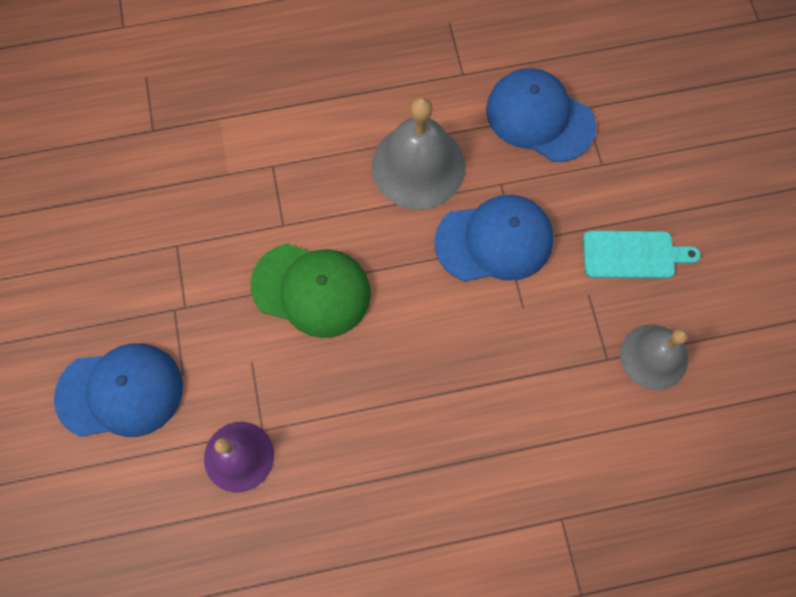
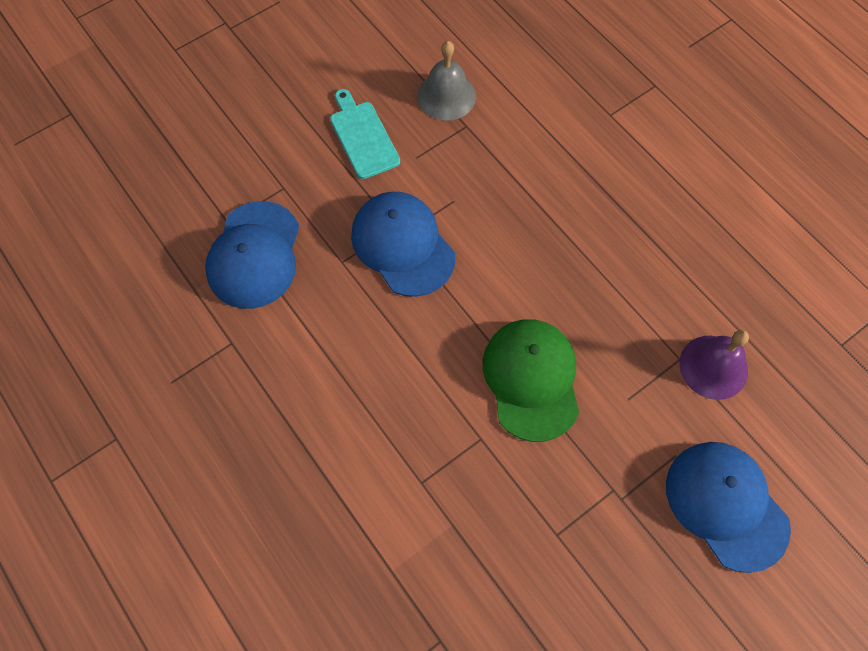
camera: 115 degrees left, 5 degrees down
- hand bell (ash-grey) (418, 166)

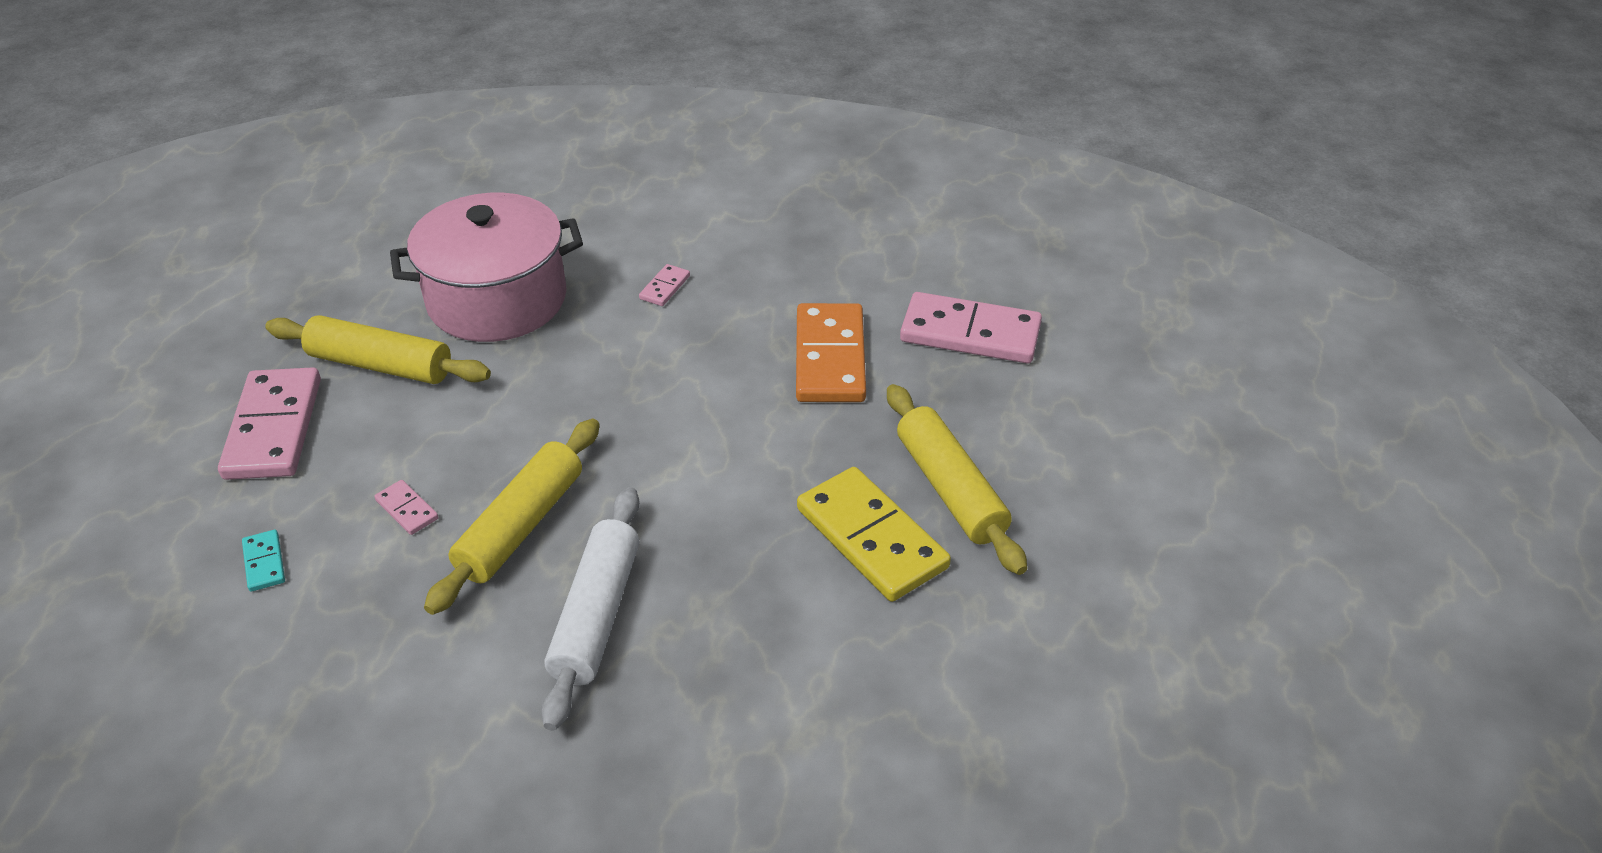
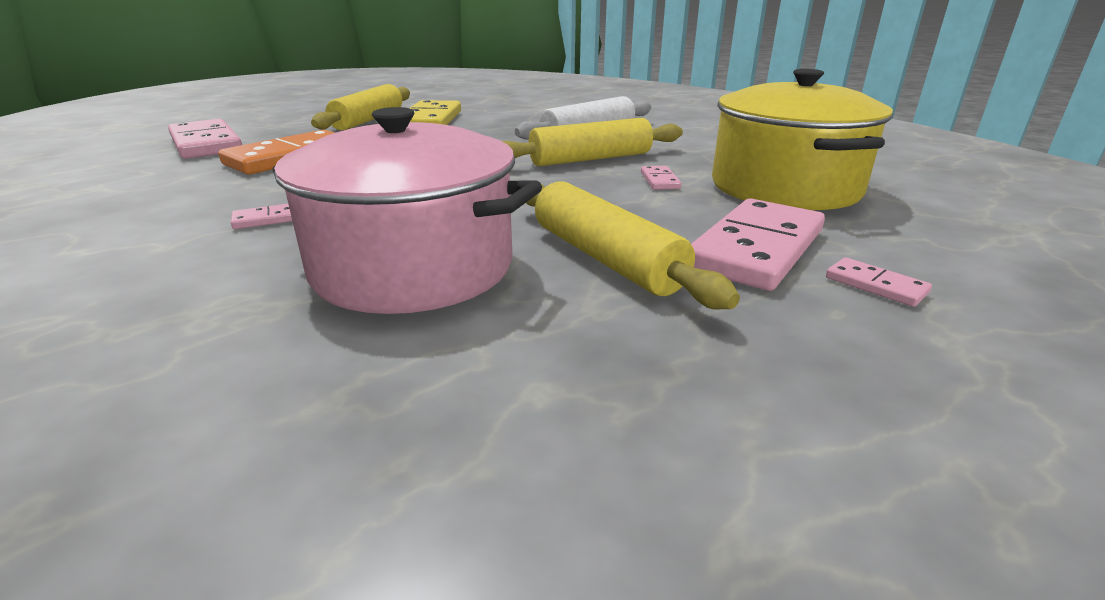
camera: 140 degrees left, 15 degrees down
~ domino (teal) (264, 562) to pot (yellow) (784, 187)
+ domino (pink) (875, 285)

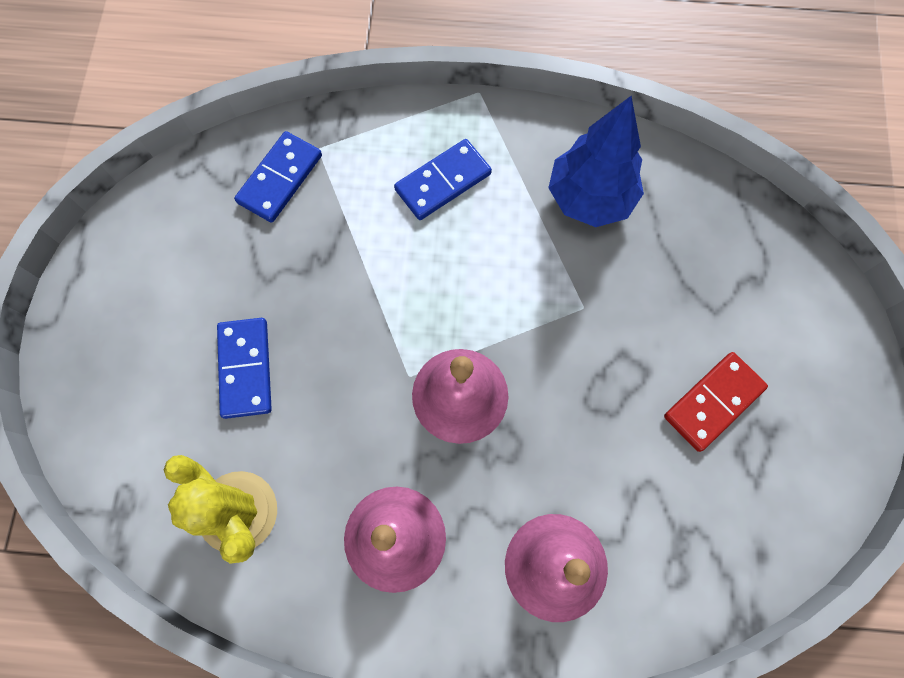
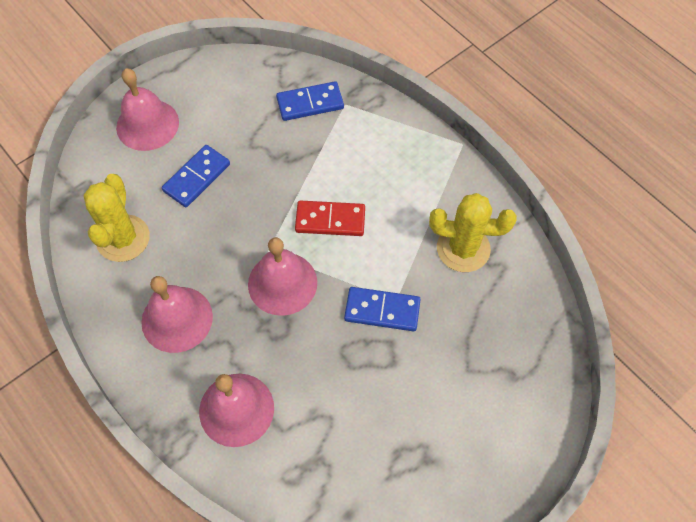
camera: 45 degrees right, 10 degrees down
~ fir tree (royal blue) (589, 198) to prickly plant (yellow) (463, 248)
~ domino (royal blue) (443, 181) to (382, 310)
~ domino (red) (713, 402) to (330, 220)
+ hand bell (pink) (147, 124)

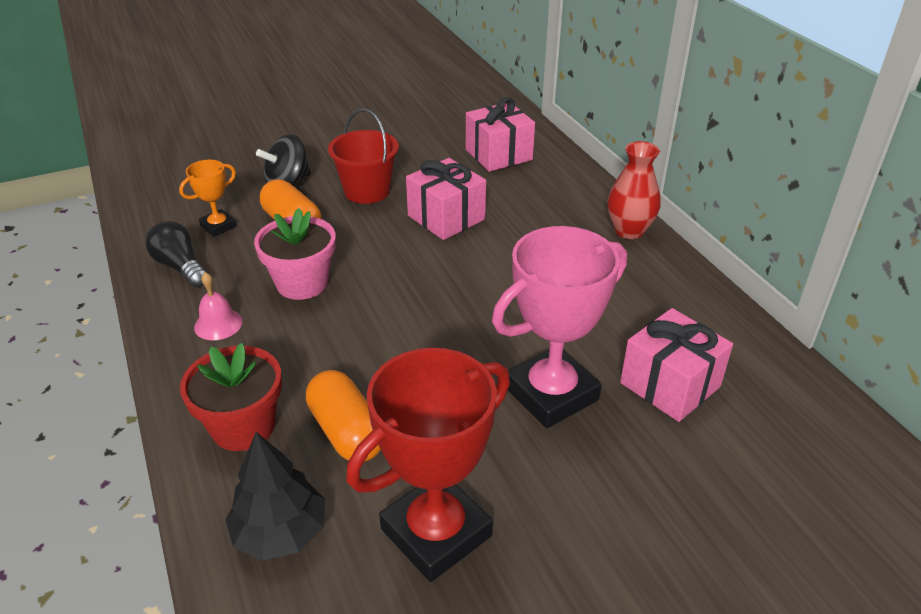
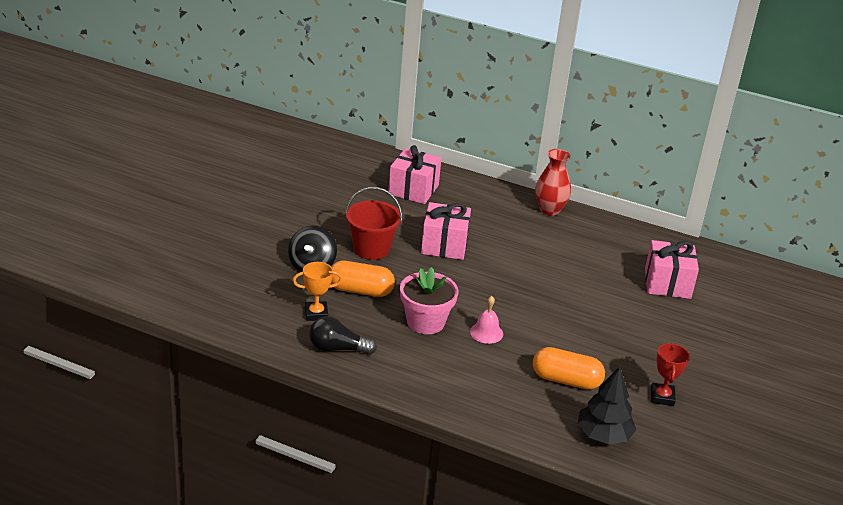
camera: 45 degrees left, 5 degrees down
~ prize cup (orange-coloured) (218, 226) = (316, 314) 75 degrees clockwise
- prize cup (pink) (551, 393)
~ hand bell (pink) (218, 324) to (486, 332)
- potted plant (red) (243, 426)
~ prize cup (red) (436, 532) = (662, 397) x0.49

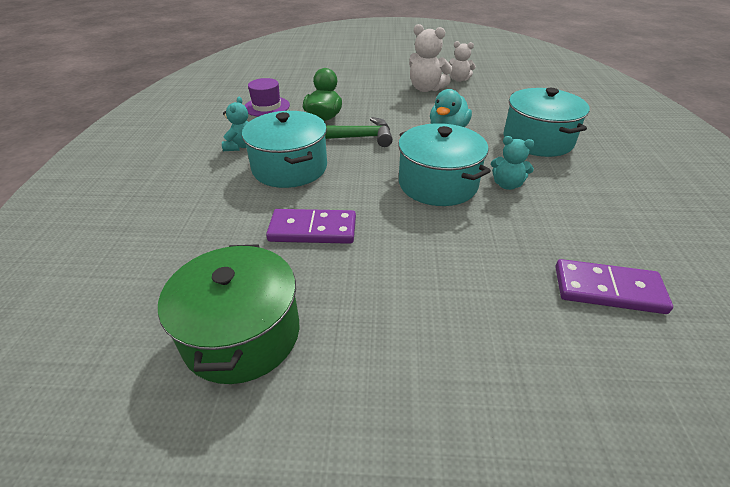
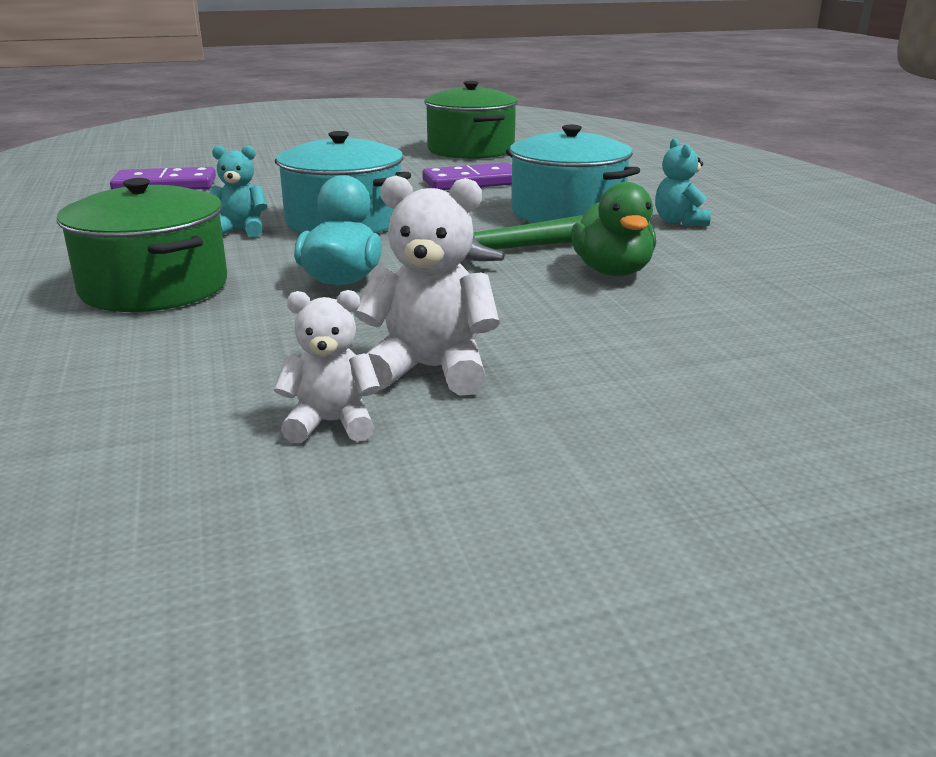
camera: 160 degrees right, 15 degrees down
- top hat (royal purple) (267, 106)
~ pot (teal) (537, 140) to pot (leaf-green) (154, 287)

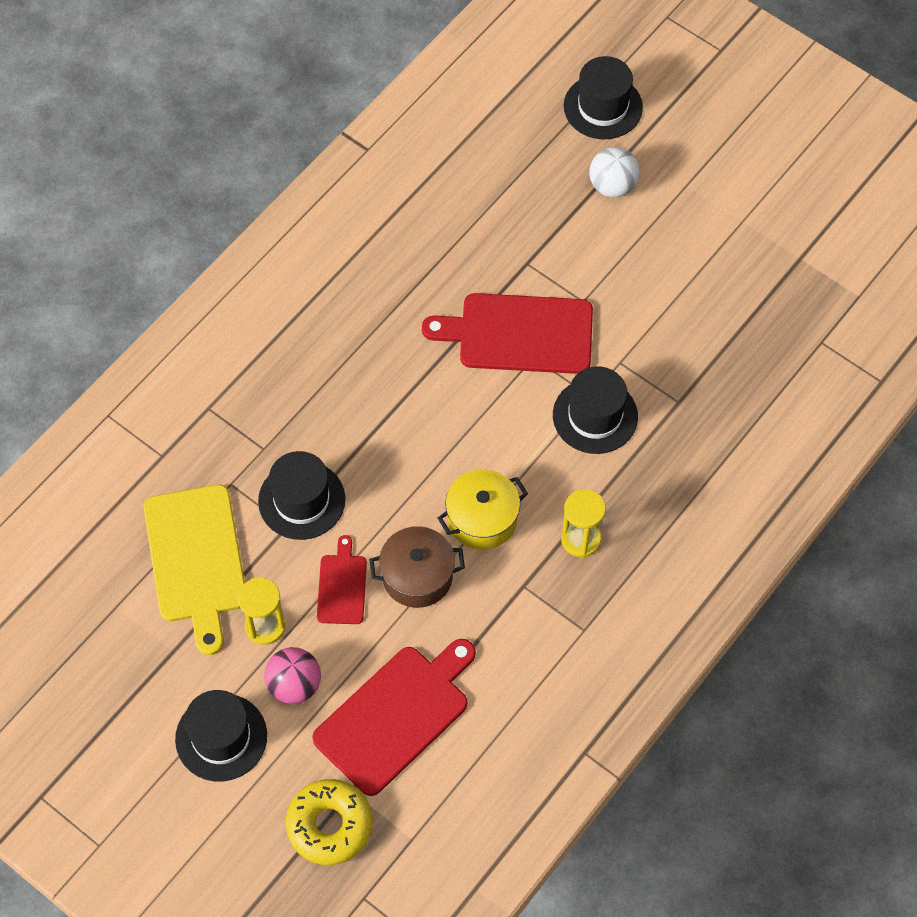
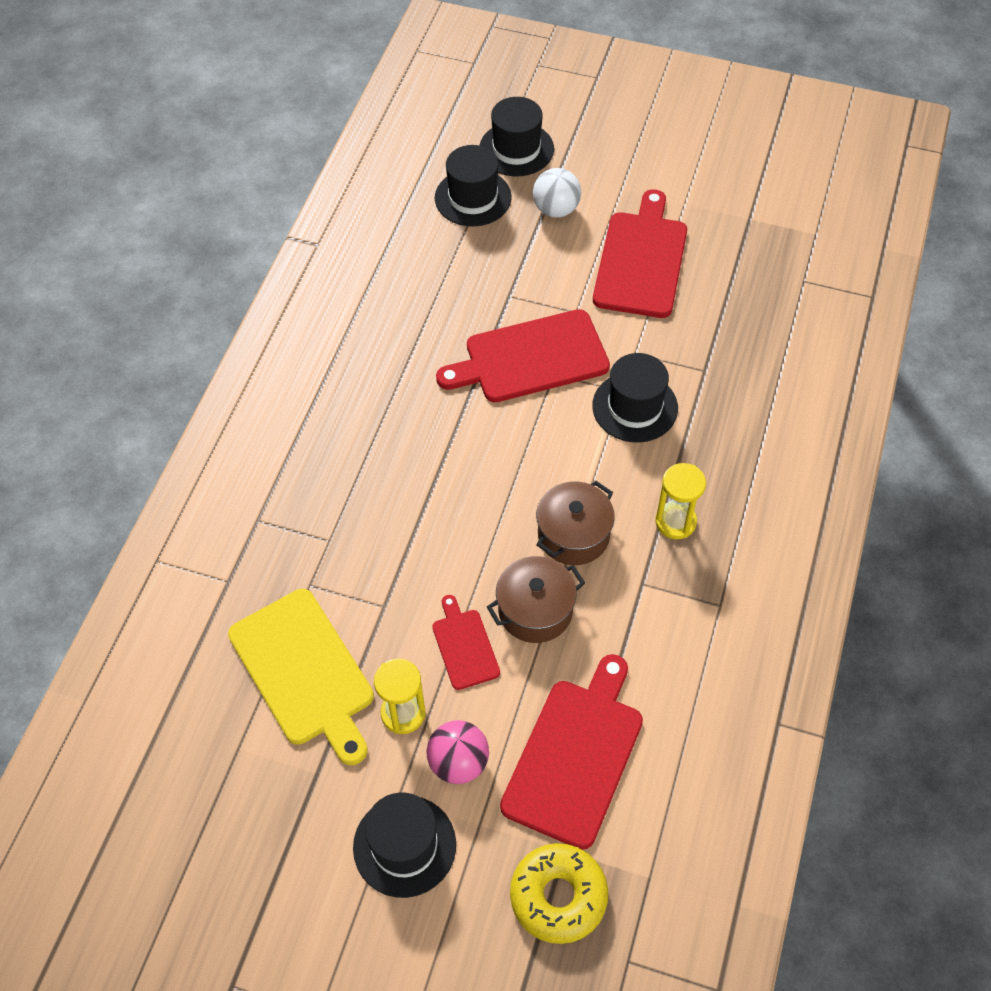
camera: 20 degrees left, 5 degrees down
~ top hat (black) (301, 500) to (473, 198)
~ pot (yellow) (482, 519) to pot (russet) (573, 535)
+ chopping board (red) (641, 260)

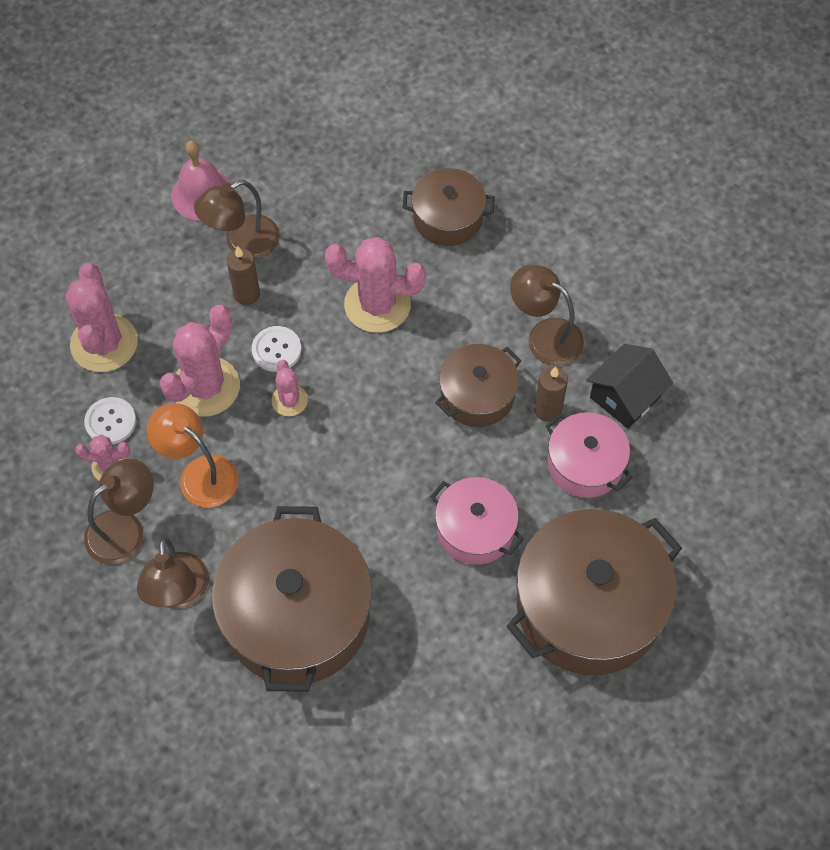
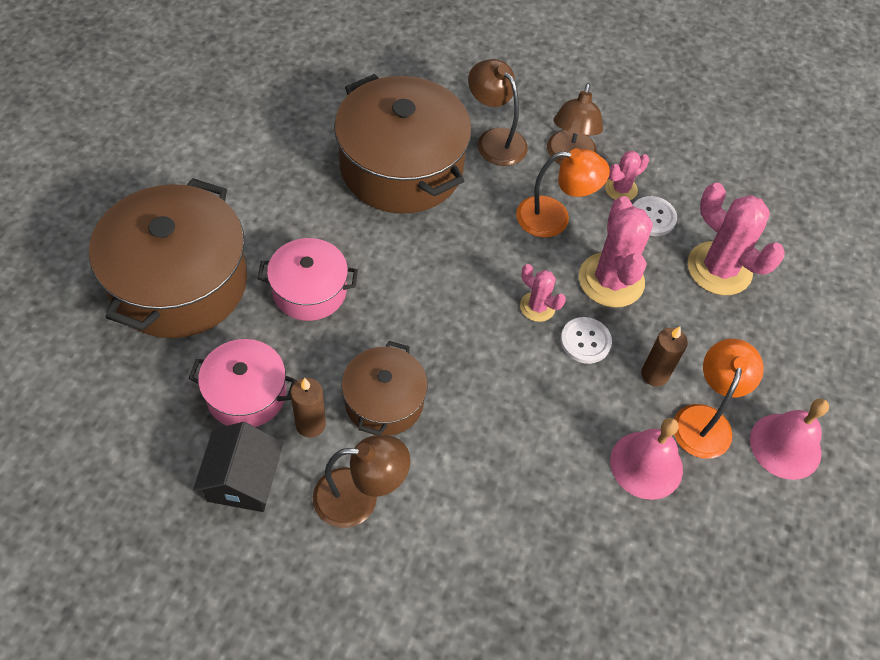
camera: 140 degrees right, 5 degrees down
- pot (russet) (448, 218)
~ lamp (russet) (242, 243) to lamp (orange-coloured) (705, 420)
- prickly plant (pink) (377, 305)
+ hand bell (pink) (646, 465)

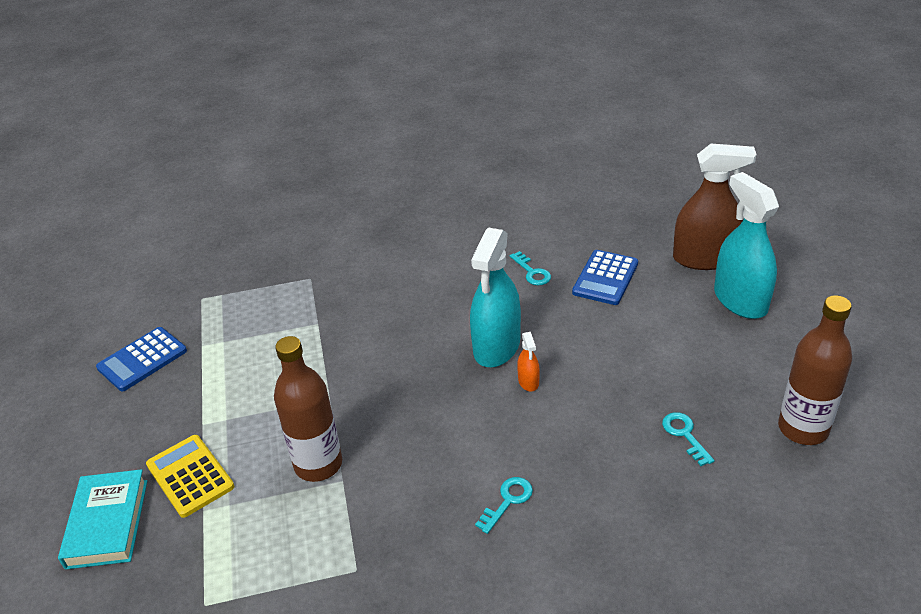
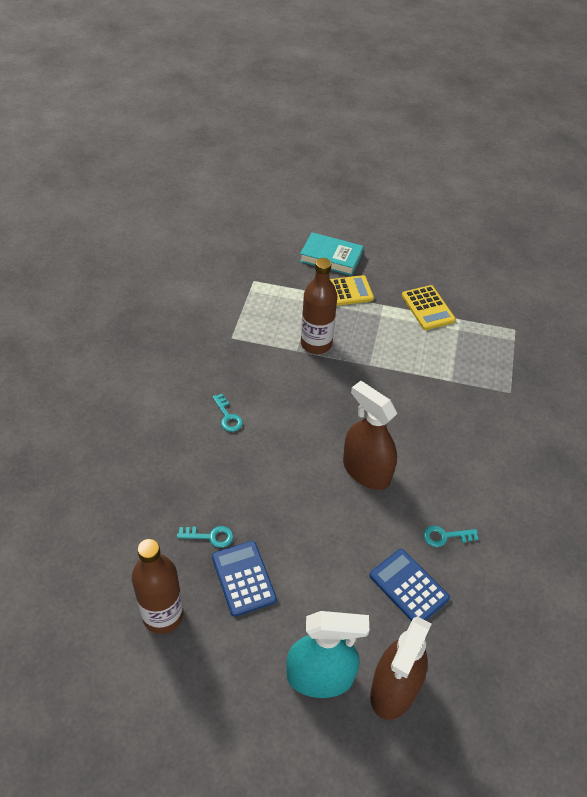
camera: 110 degrees right, 10 degrees up
~ sprayer (teal) (496, 346) to sprayer (russet) (366, 471)
~ pocket calculator (royal blue) (142, 359) to (243, 578)
- sprayer (orange-coloured) (528, 381)
+ pocket calculator (yellow) (427, 308)

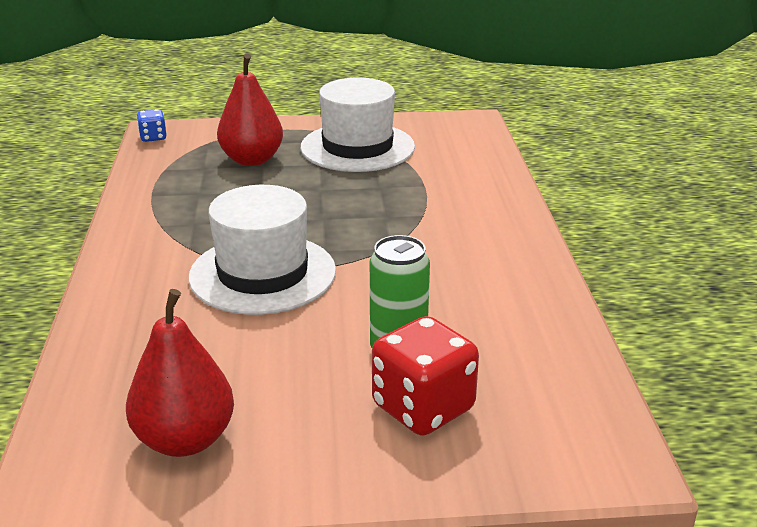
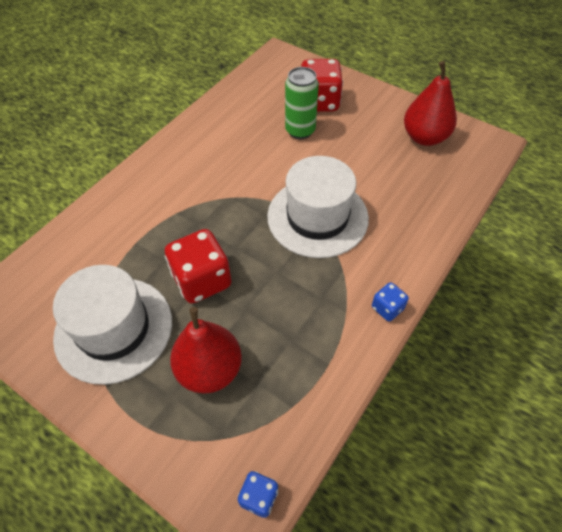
camera: 140 degrees left, 25 degrees up
+ game die (red) (202, 280)
+ game die (royal blue) (387, 308)

